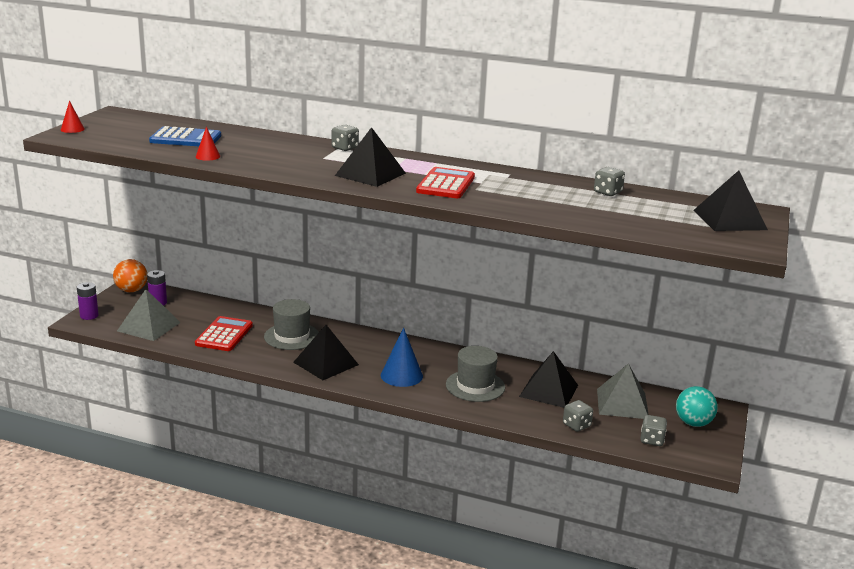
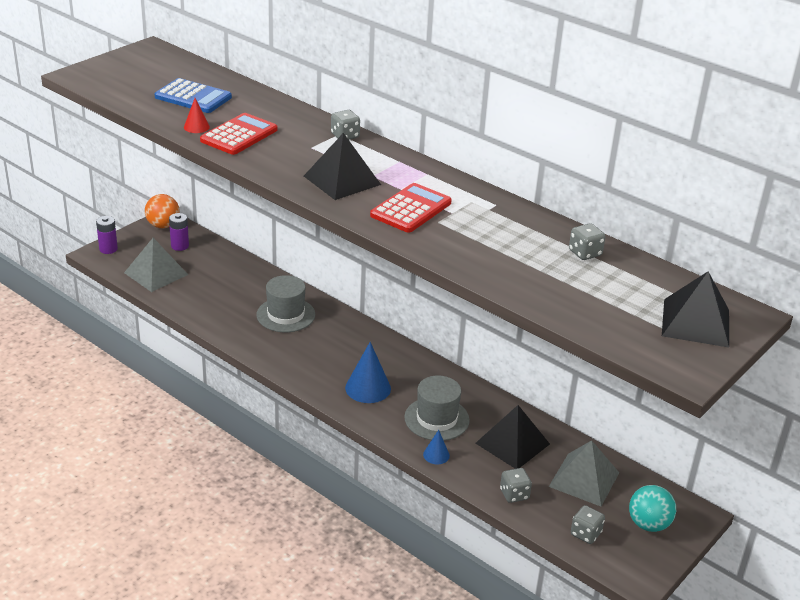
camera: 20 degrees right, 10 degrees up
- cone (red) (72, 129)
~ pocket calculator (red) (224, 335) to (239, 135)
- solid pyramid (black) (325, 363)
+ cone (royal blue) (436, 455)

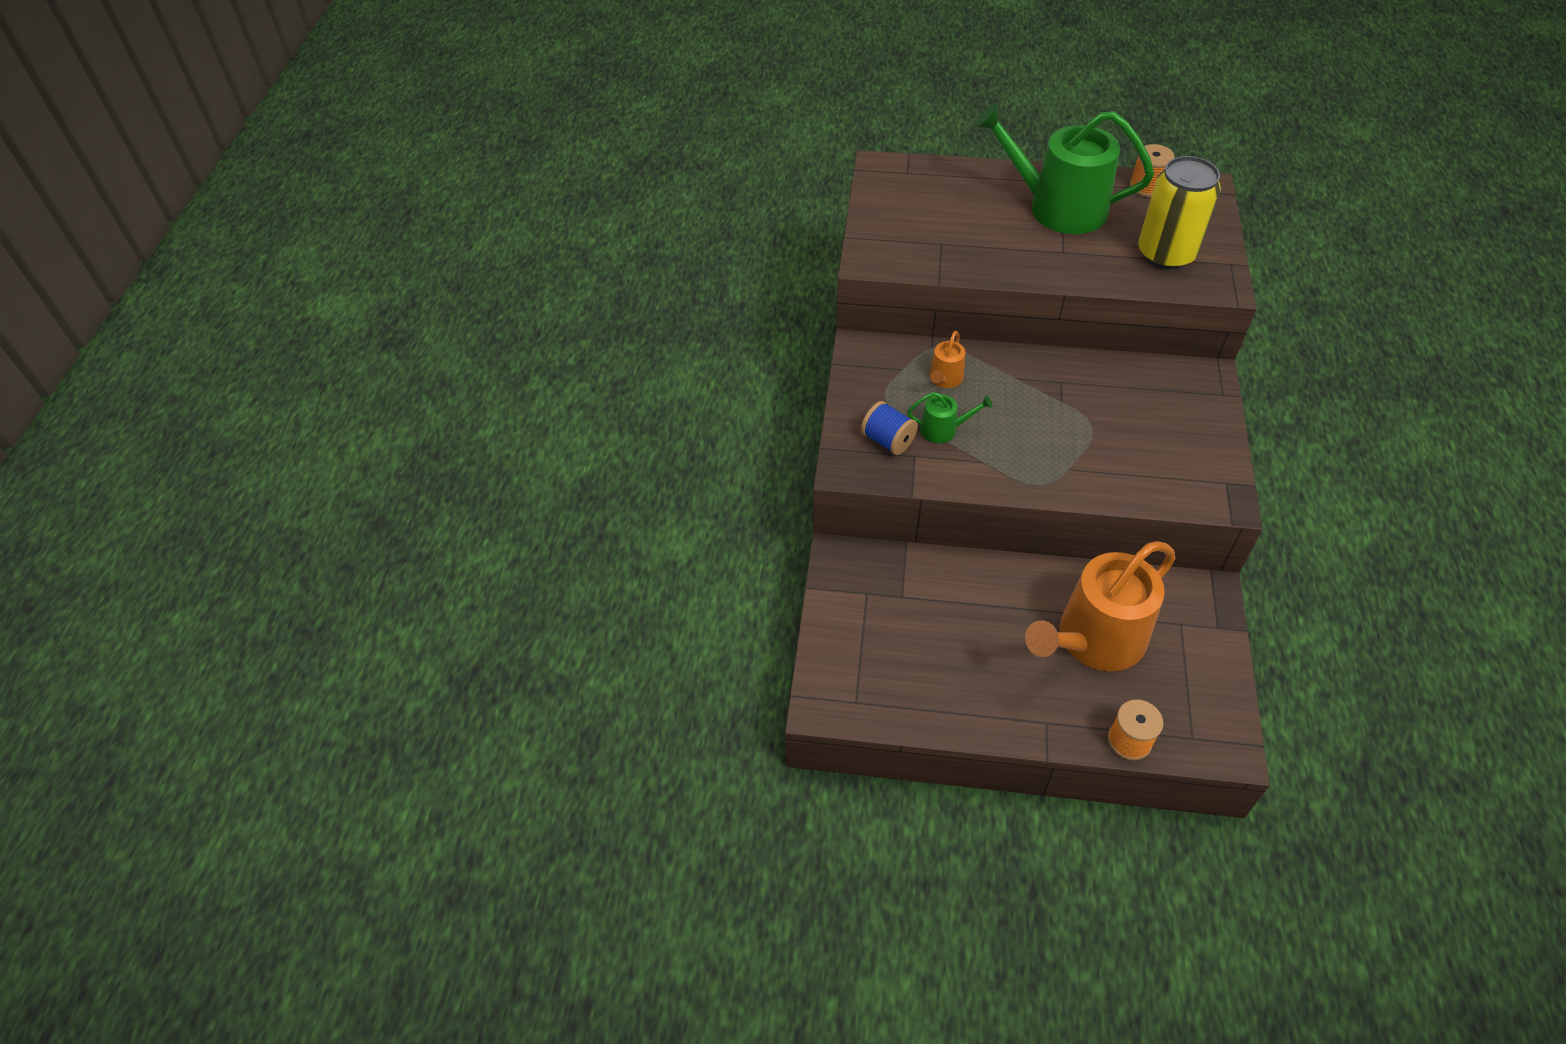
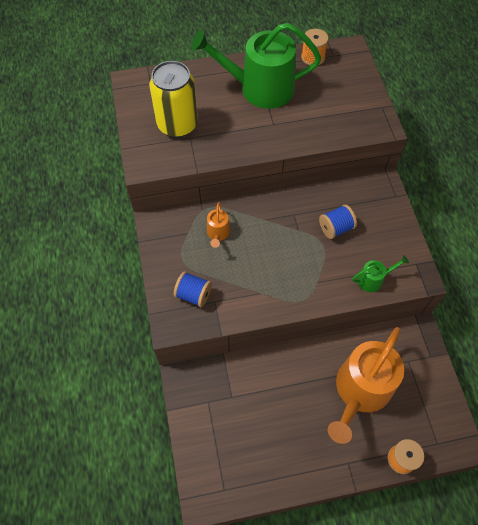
camera: 20 degrees left, 10 degrees up
~ soda can (yellow) (1166, 254) to (177, 124)
~ watering can (leaf-green) (943, 429) to (373, 280)
+ reel of thread (royal blue) (335, 228)

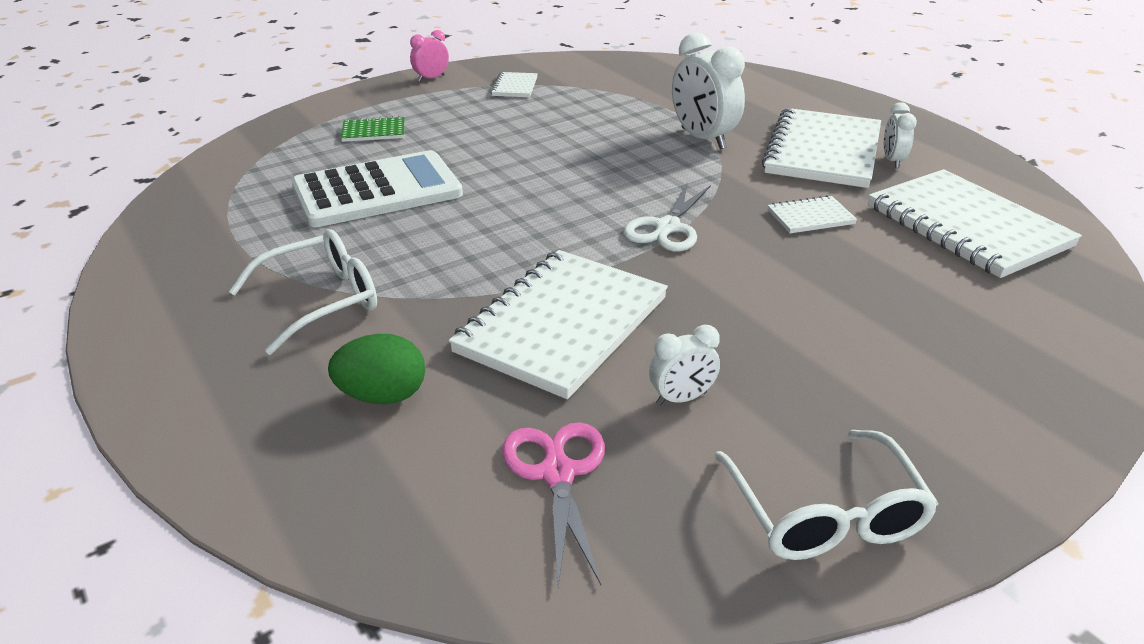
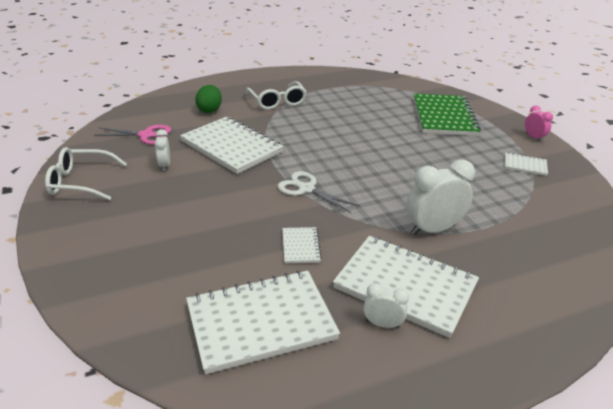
camera: 100 degrees right, 0 degrees up
~ notebook (leaf-green) (373, 132) = (444, 117) x2.22
- pocket calculator (snow-white) (377, 191)

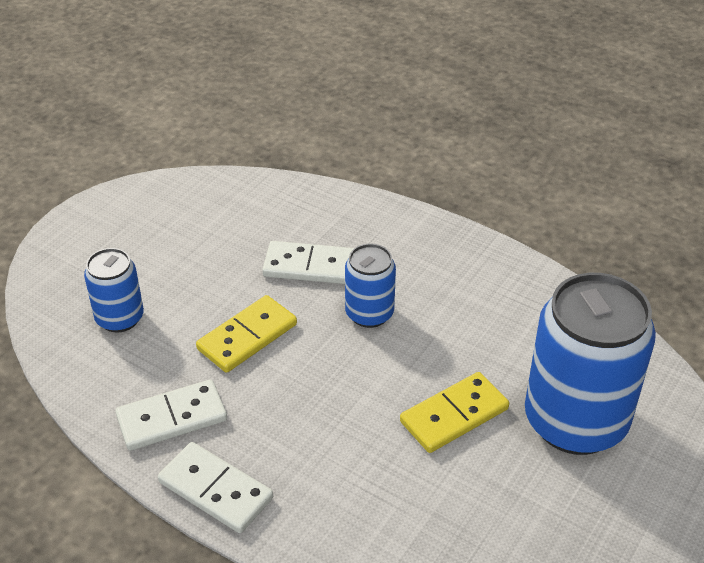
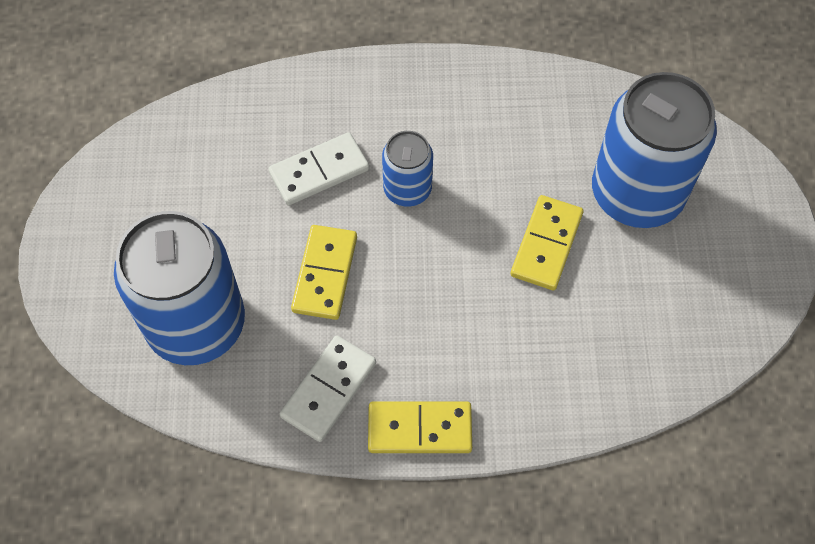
camera: 35 degrees left, 20 degrees up
~ soda can (royal blue) (120, 318) = (196, 324) x1.96
~ domino (snow-white) (215, 490) to domino (yellow) (419, 429)

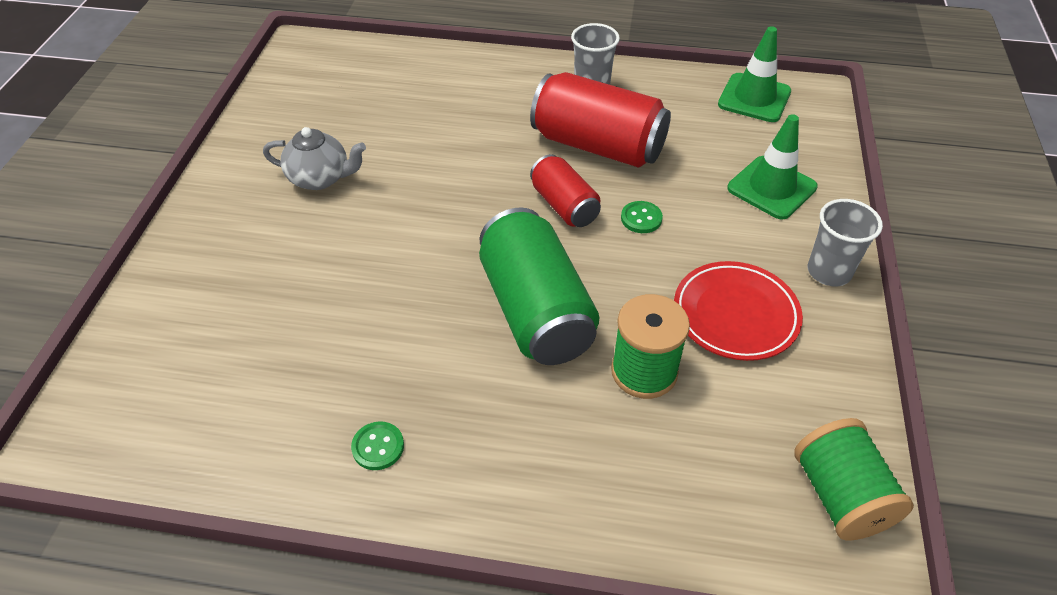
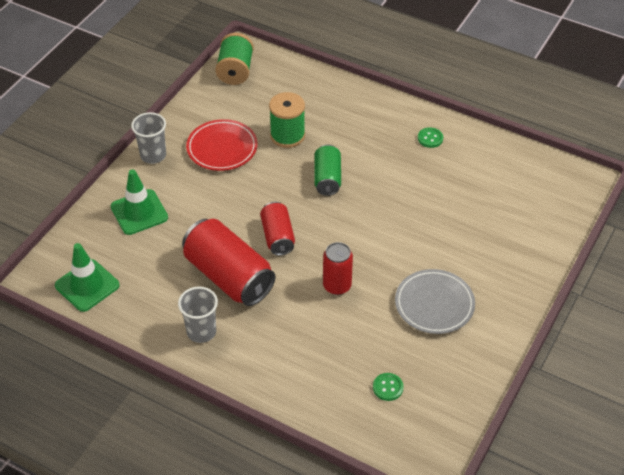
camera: 160 degrees left, 0 degrees up
~ china teapot (ash-grey) (320, 178) to dinner plate (ash-grey) (434, 304)
~ shirt button (leaf-green) (641, 218) to (388, 387)
~ soda can (leaf-green) (535, 311) = (327, 178) x0.57
+ soda can (red) (337, 286)

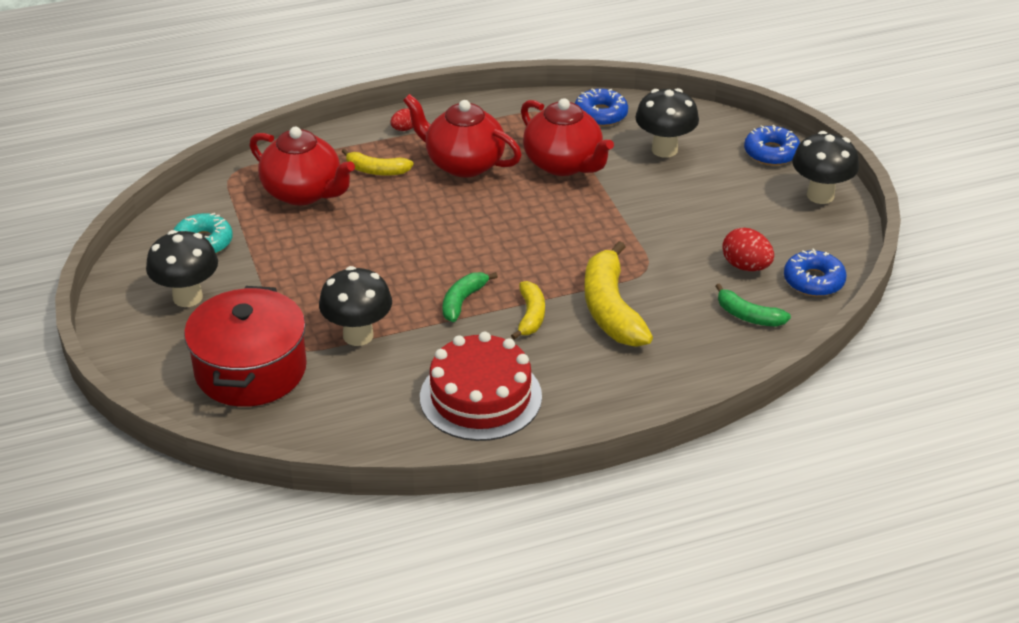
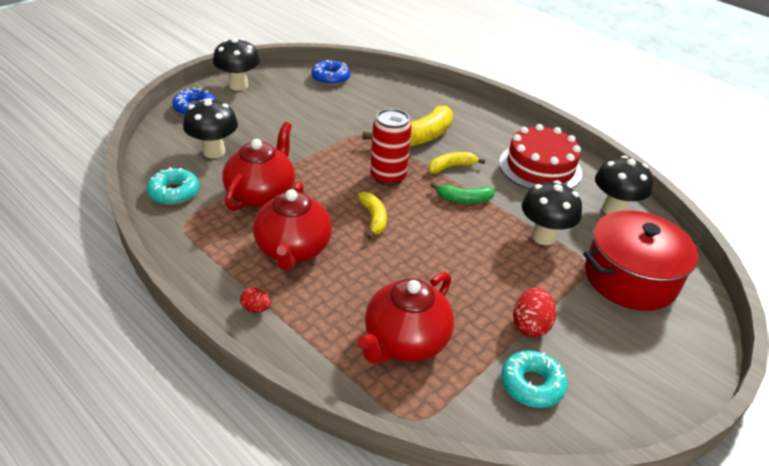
camera: 120 degrees left, 0 degrees up
~ doughnut (royal blue) (600, 114) to doughnut (teal) (174, 192)
~ china teapot (red) (303, 192) = (405, 342) 150 degrees counterclockwise
~ toy banana (yellow) (376, 170) to (373, 218)
~ egg shape (red) (746, 266) to (530, 325)
~ fungus (black) (187, 297) to (613, 210)
- toy banana (leaf-green) (748, 316)
+ soda can (red) (388, 177)

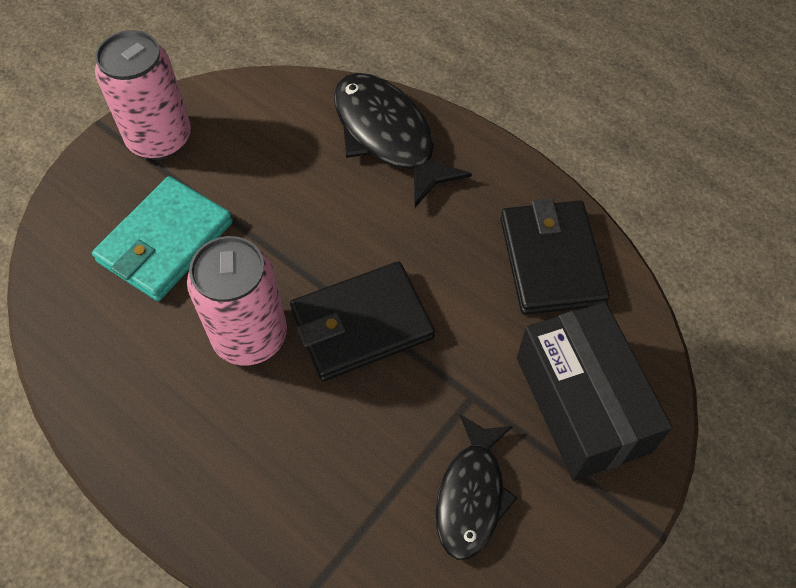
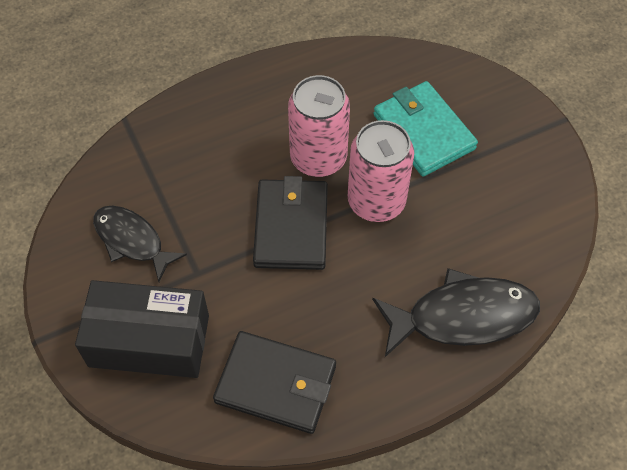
camera: 115 degrees right, 0 degrees up
~ soda can (pink) (159, 139) to (376, 201)

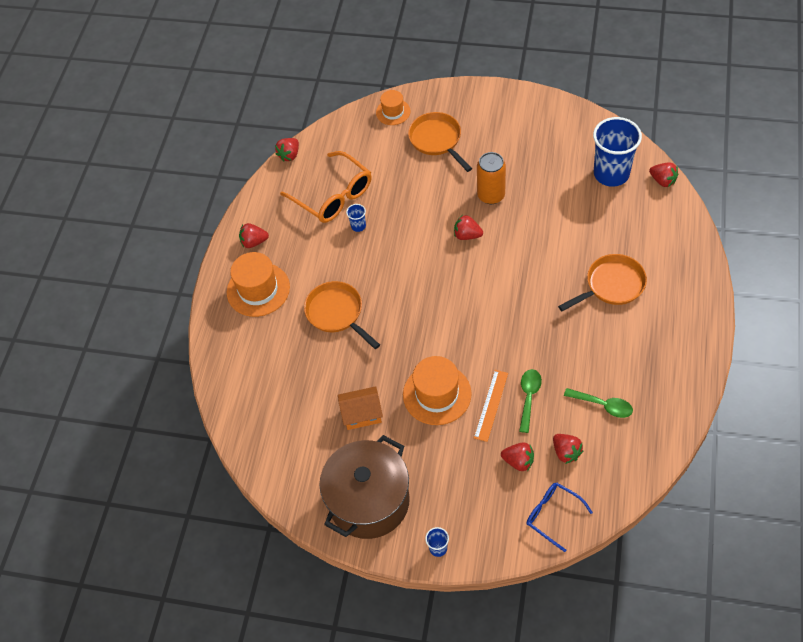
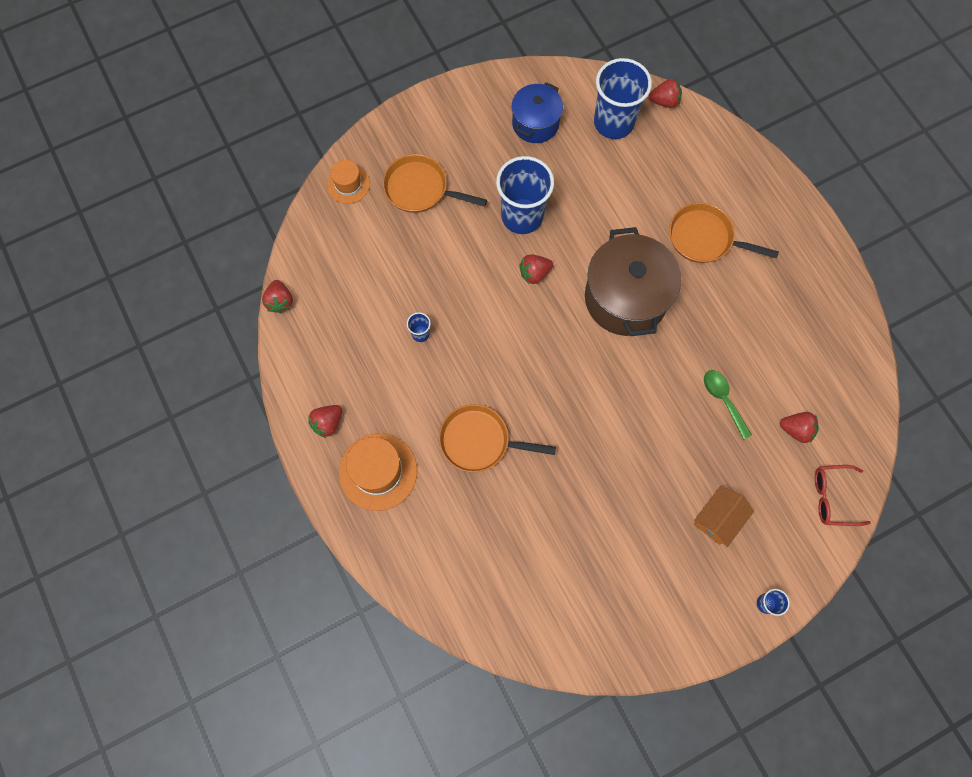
camera: 45 degrees left, 15 degrees up
- spectacles (orange-coloured) (333, 196)
~ soda can (orange-coloured) (491, 195) to tumbler (royal blue) (522, 216)
~ frying pan (orange-coloured) (612, 285) = (704, 238) 90 degrees counterclockwise
- top hat (orange-coloured) (437, 394)
- ruler (orange-coloured) (491, 405)
~ house (orange-coloured) (362, 414) to (718, 519)
- tablespoon (leaf-green) (603, 405)
~ pot (russet) (369, 501) to (625, 298)
- strawberry (red) (518, 461)
~ spectacles (royal blue) (552, 515) to spectacles (red) (832, 497)
+ pot (royal blue) (535, 123)

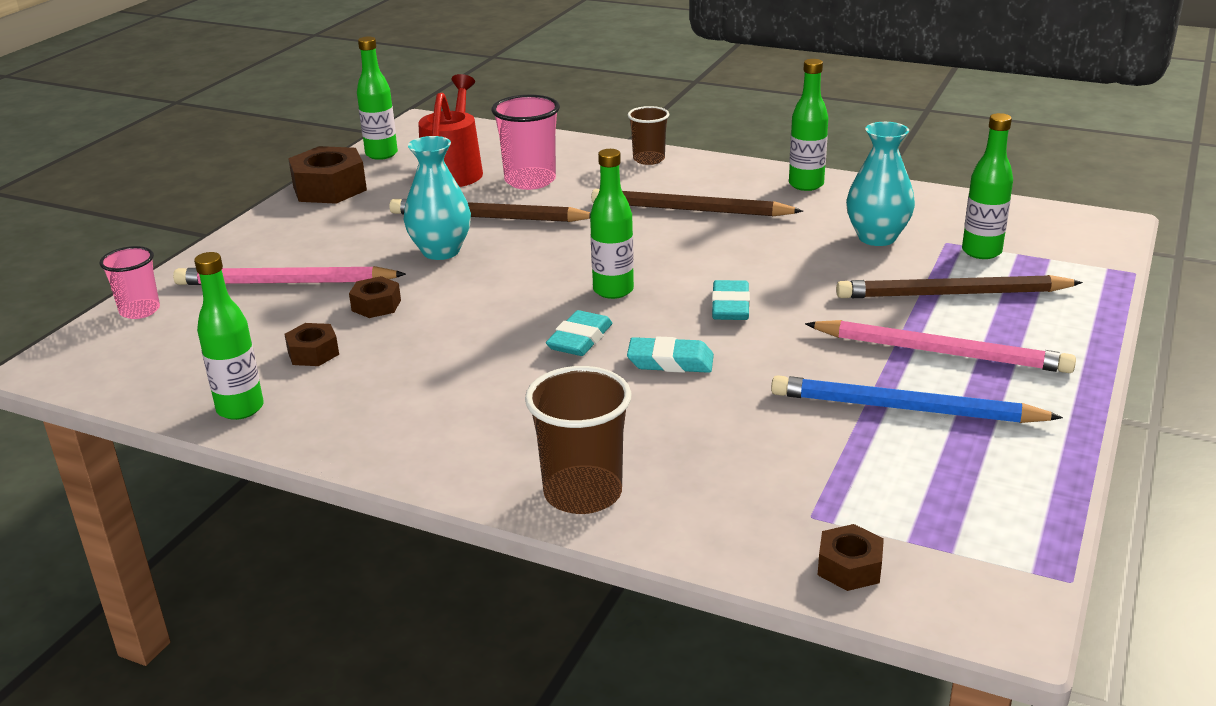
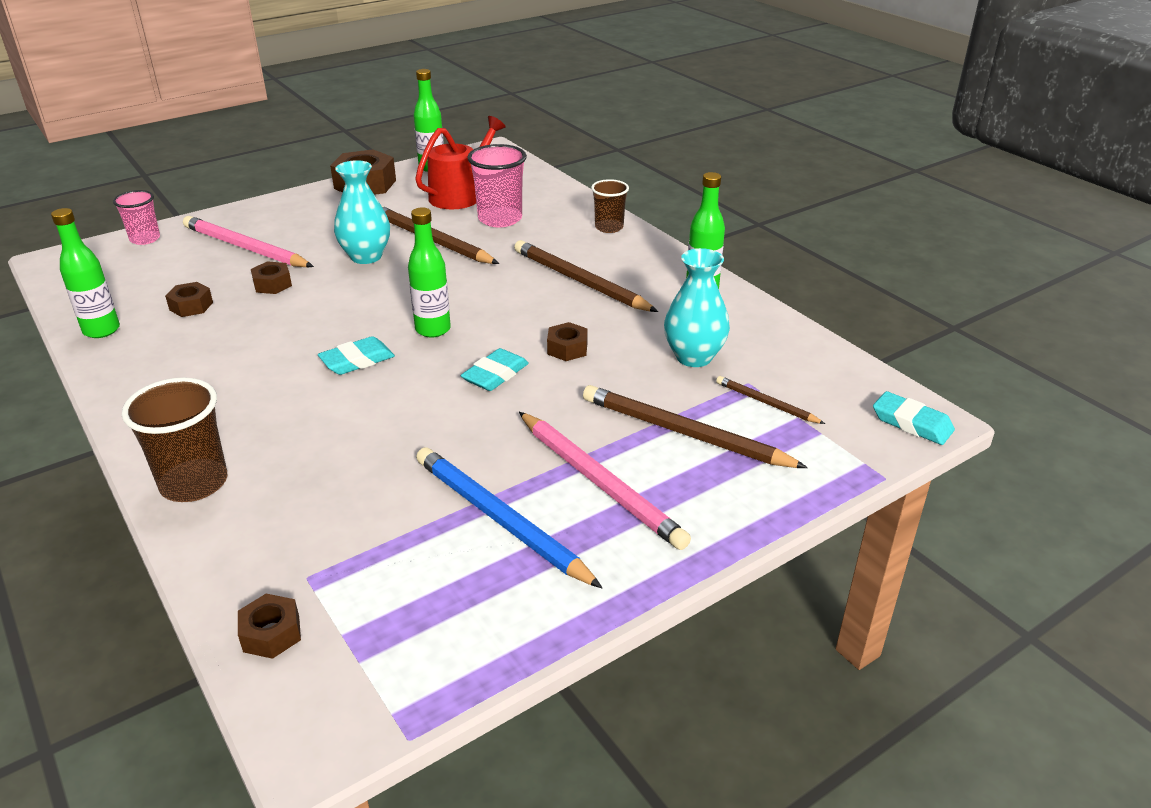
camera: 30 degrees right, 5 degrees up
~ bottle (leaf-green) (981, 252) to lead pencil (russet) (766, 403)
~ eraser (teal) (670, 361) to (912, 423)
+ hexagon nut (russet) (567, 348)

